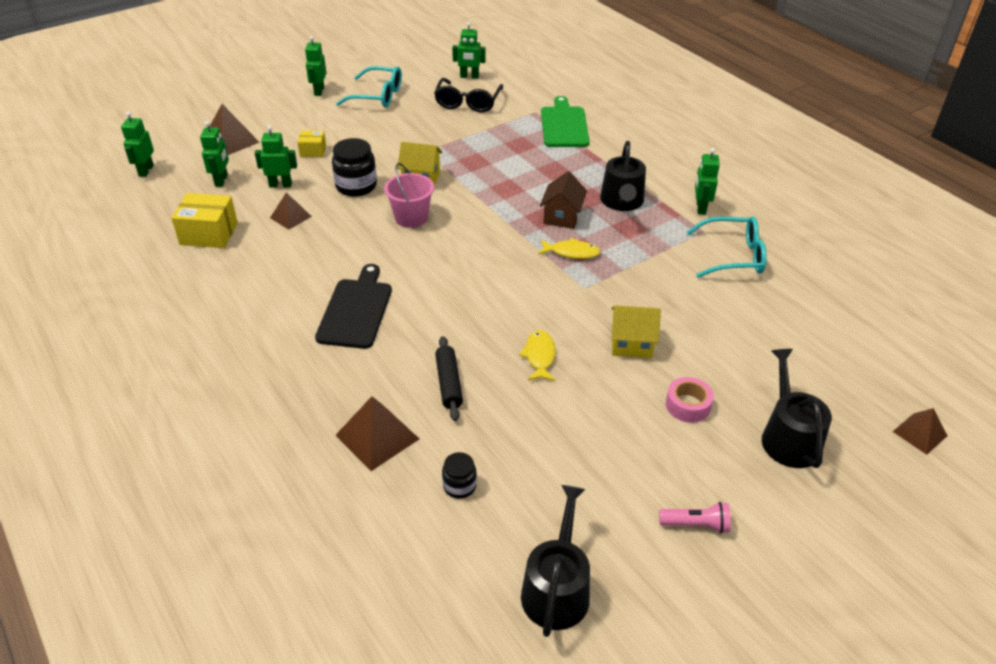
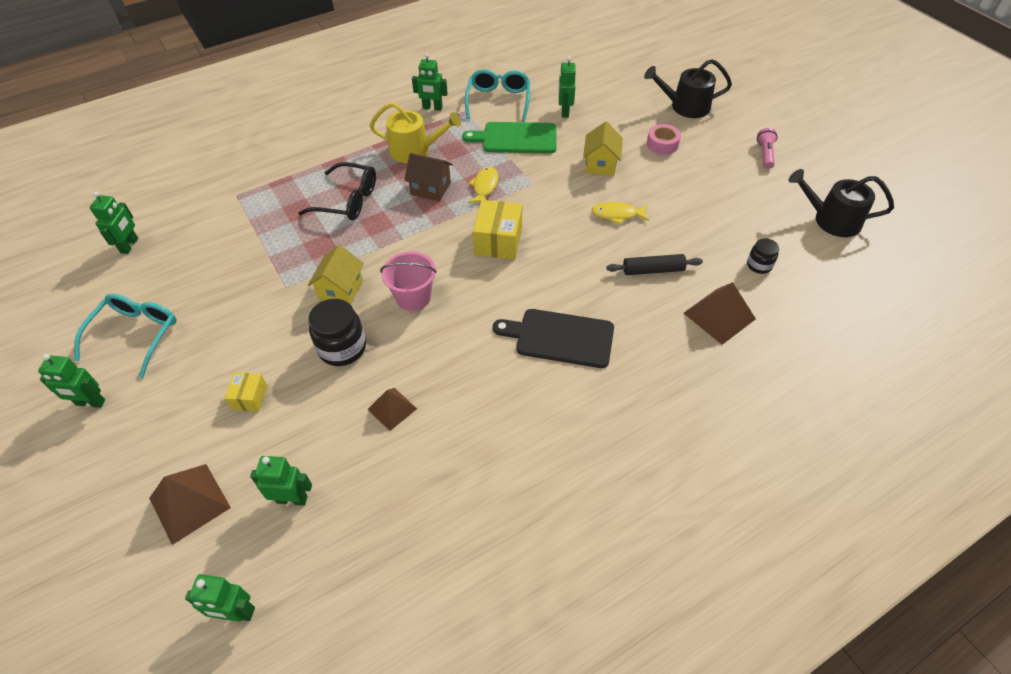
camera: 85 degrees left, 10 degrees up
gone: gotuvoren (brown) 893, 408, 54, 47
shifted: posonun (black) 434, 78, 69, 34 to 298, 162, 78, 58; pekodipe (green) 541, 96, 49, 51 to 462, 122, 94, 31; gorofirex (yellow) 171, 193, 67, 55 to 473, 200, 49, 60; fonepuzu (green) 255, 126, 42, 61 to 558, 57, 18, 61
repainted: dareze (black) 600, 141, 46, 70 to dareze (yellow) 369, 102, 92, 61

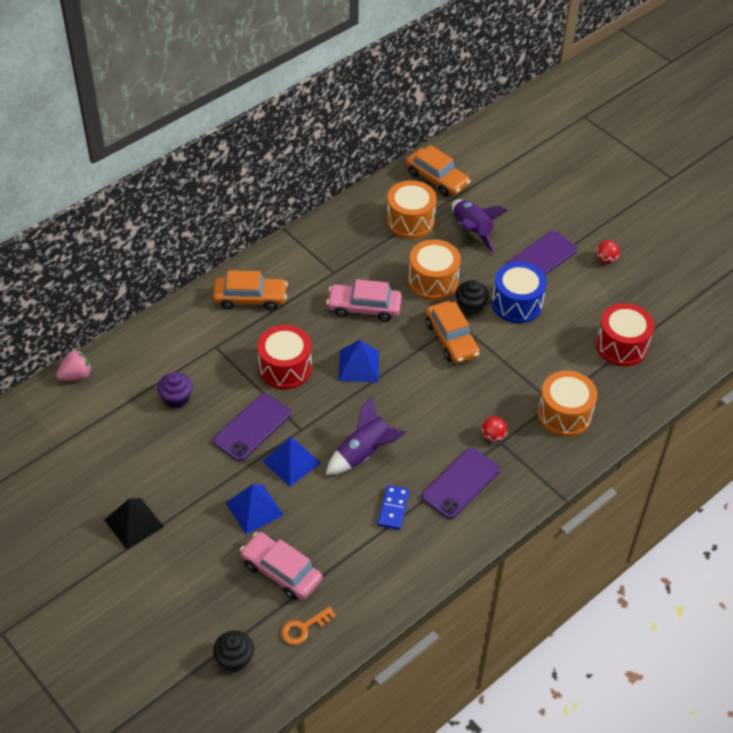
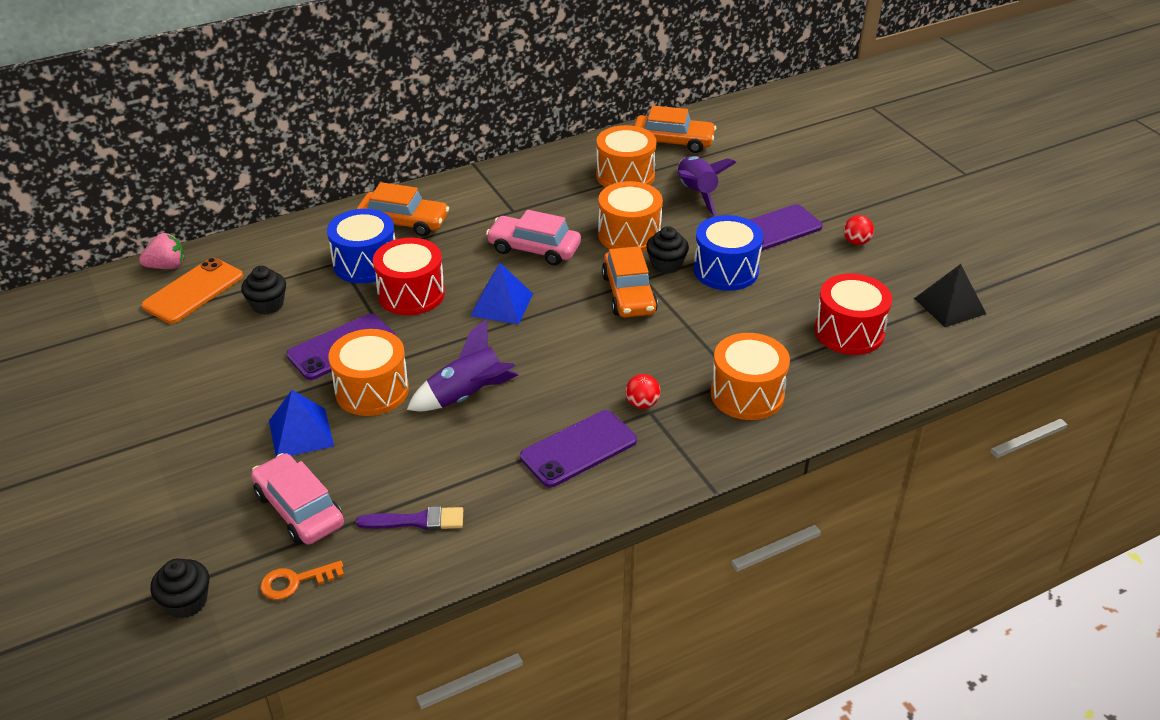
camera: 15 degrees right, 10 degrees down
gone: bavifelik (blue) 378, 485, 32, 45
new: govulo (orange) 141, 258, 102, 66; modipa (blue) 327, 209, 68, 75; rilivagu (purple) 356, 506, 107, 24
shifted: gotuvoren (black) 104, 498, 60, 52 to 914, 264, 72, 63
swapped: gotuvoren (blue) 262, 437, 59, 50 to modipa (orange) 328, 329, 81, 87
repainted: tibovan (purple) 157, 372, 36, 36 to tibovan (black) 241, 266, 45, 49
rotated: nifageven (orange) 406, 145, 64, 52 = 634, 105, 82, 48 45 degrees counterclockwise

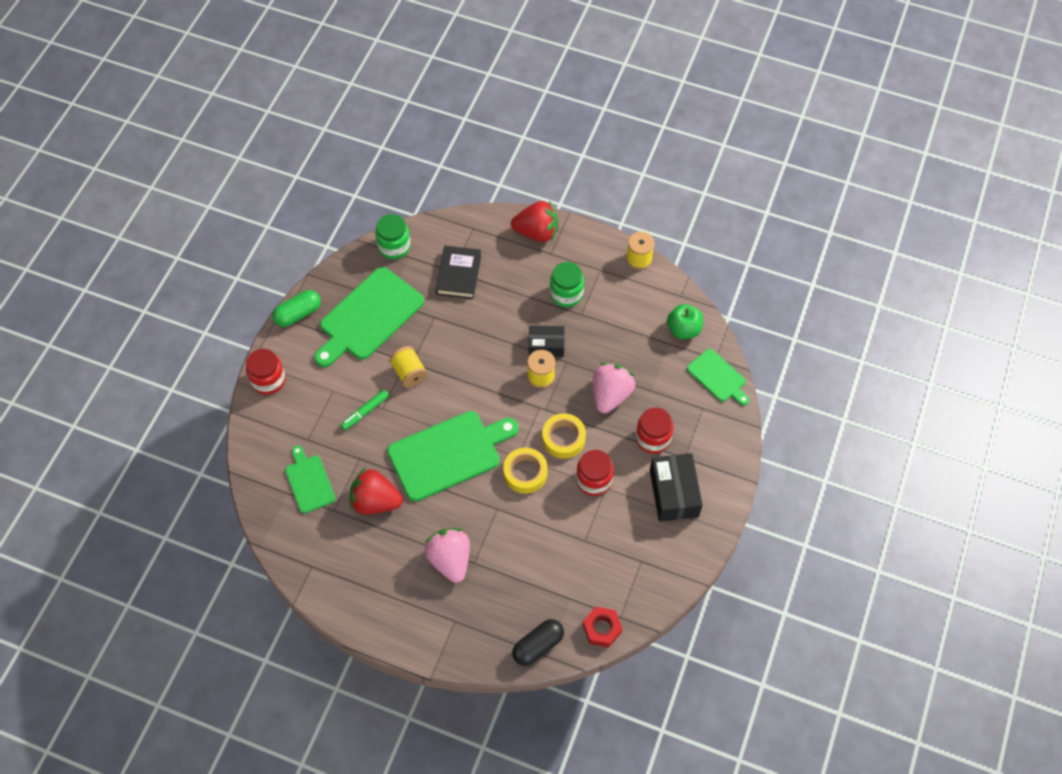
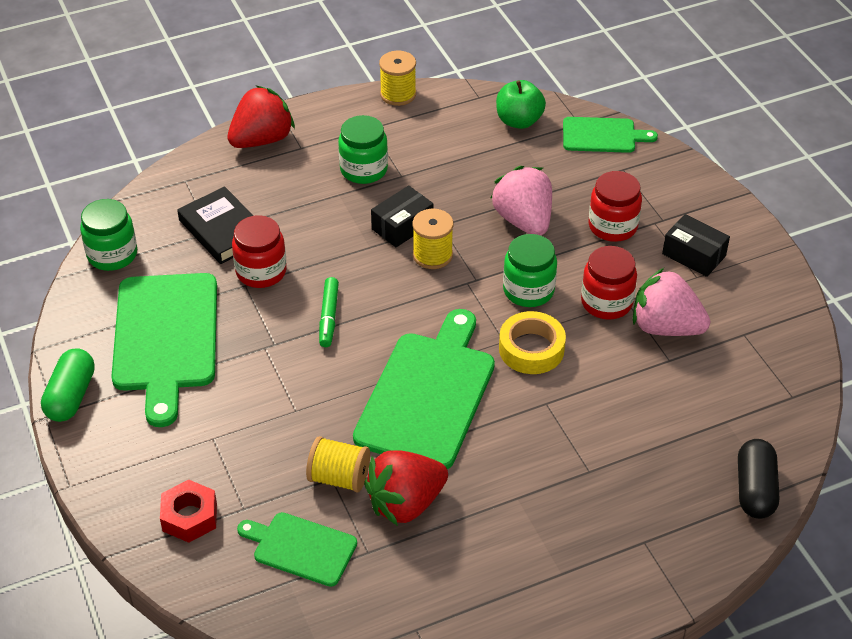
camera: 45 degrees left, 15 degrees down
shifted: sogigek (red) 583, 607, 40, 40 to 160, 479, 57, 64; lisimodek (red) 246, 349, 40, 46 to 232, 216, 55, 72; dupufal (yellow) 389, 346, 39, 42 to 306, 436, 64, 56; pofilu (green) 340, 390, 49, 40 to 319, 277, 20, 70; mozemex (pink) 424, 528, 46, 55 to 633, 268, 77, 68
swapped: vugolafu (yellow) 542, 413, 44, 46 to lisimodek (green) 503, 234, 54, 73
scaled: gorofirex (black) 650, 453, 53, 69 = 662, 214, 68, 63 x0.66

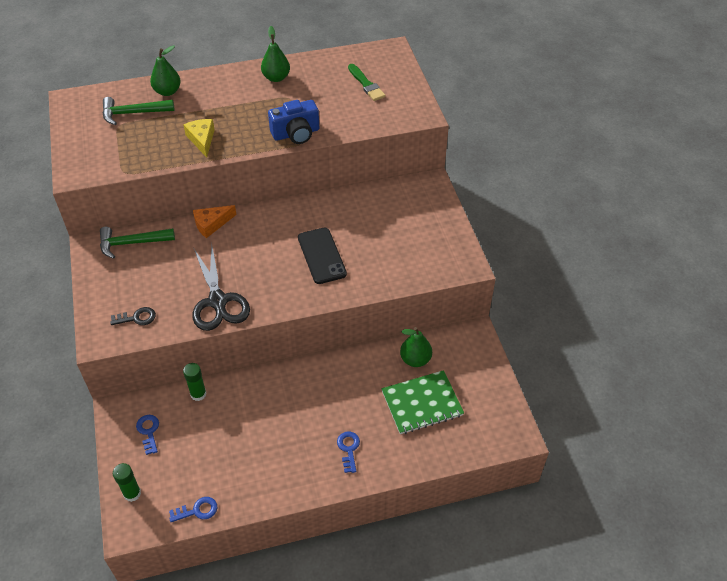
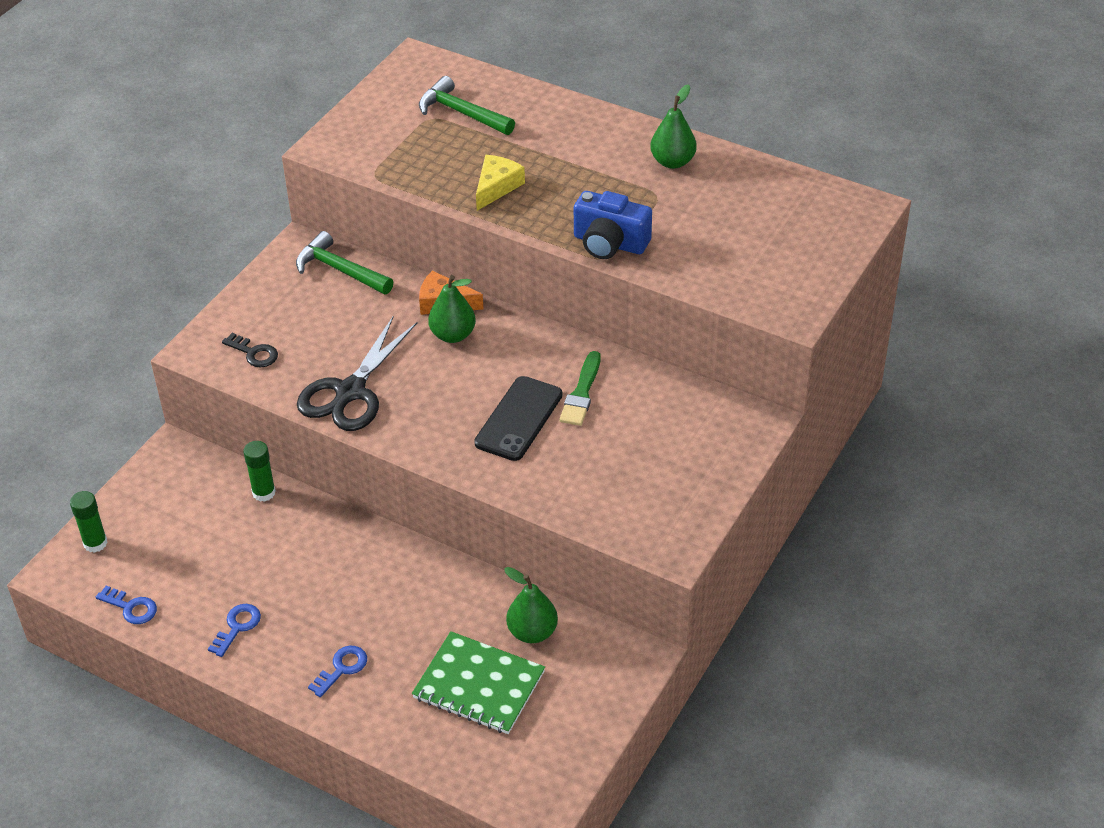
camera: 45 degrees right, 5 degrees down
shifted: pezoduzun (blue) 136, 415, 23, 40 to 208, 604, 53, 53; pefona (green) 150, 45, 31, 51 to 428, 275, 48, 68; rilivagu (green) 348, 64, 38, 37 to 559, 351, 42, 75

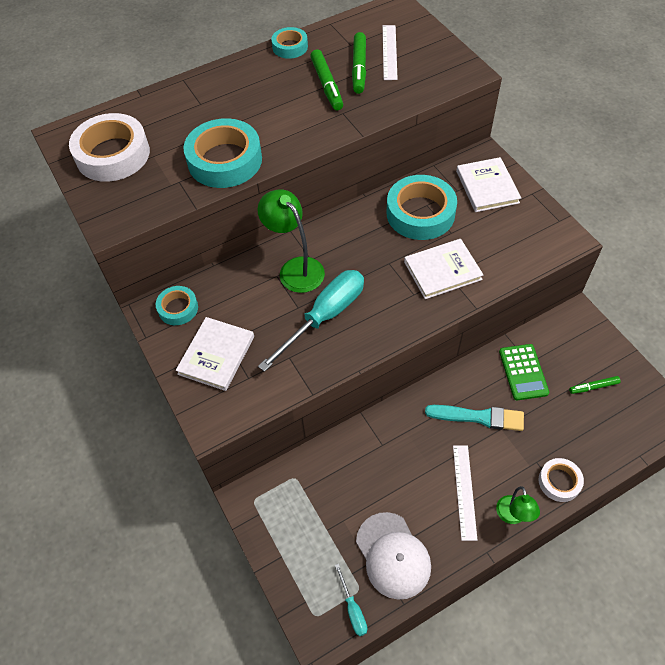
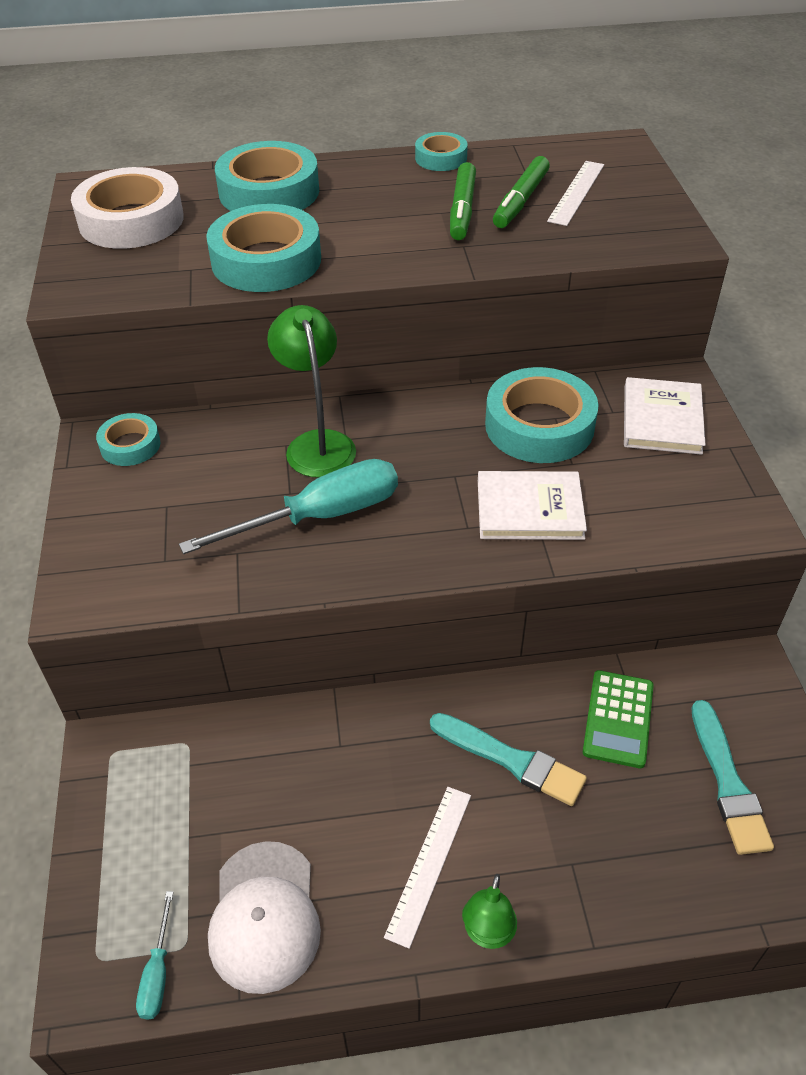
camera: 20 degrees right, 10 degrees down
gone: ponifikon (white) 176, 317, 78, 74; vugolafu (white) 539, 458, 45, 44
new: vugolafu (turquoise) 215, 141, 104, 70
swapped: pofilu (green) 569, 376, 52, 18 to rilivagu (turquoise) 691, 700, 83, 155

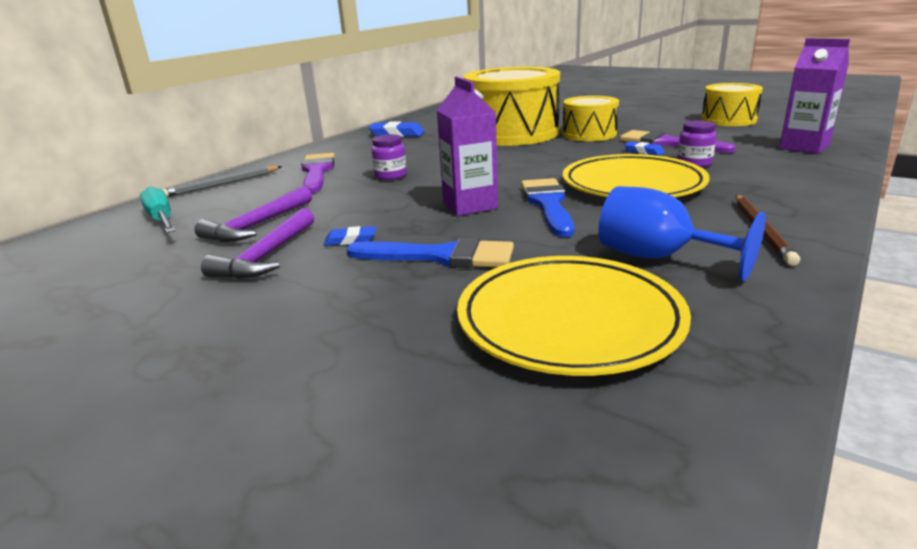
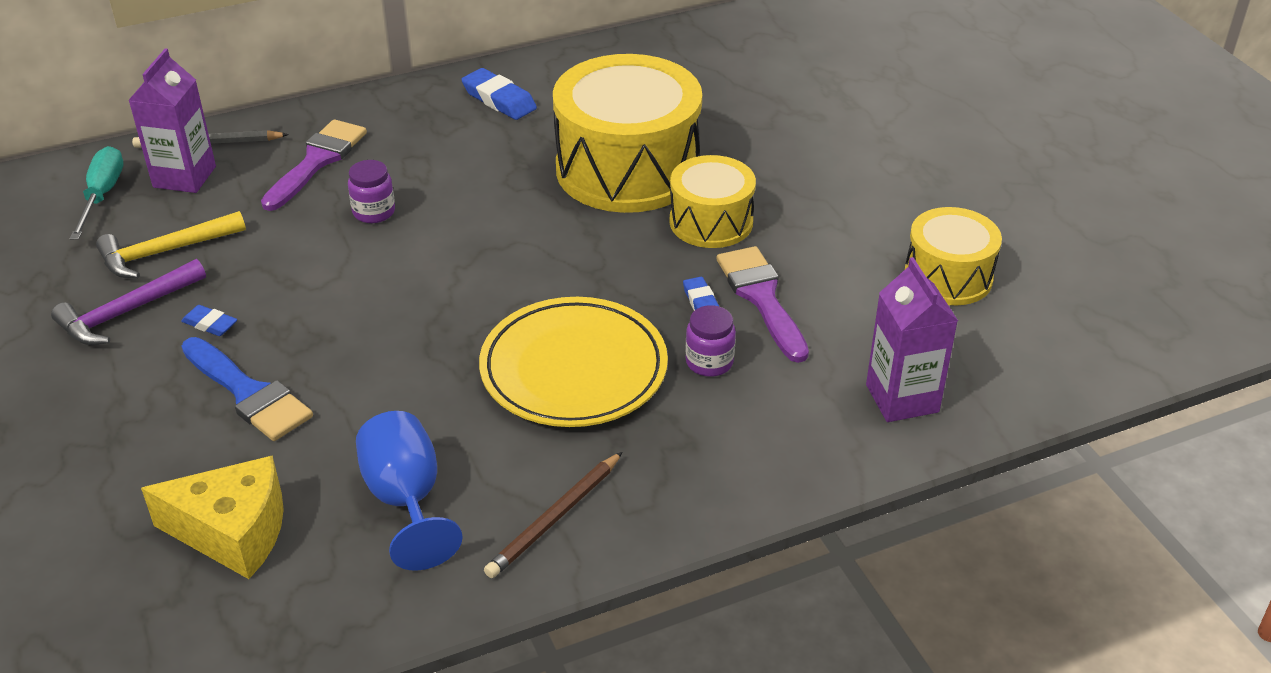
camera: 30 degrees right, 15 degrees up
gone: rilivagu (blue) 521, 178, 53, 59
shifted: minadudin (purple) 436, 77, 62, 139 to 128, 48, 88, 145
swapped: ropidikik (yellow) 457, 256, 234, 120 to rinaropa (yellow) 141, 455, 143, 124
repainted: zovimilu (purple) 194, 186, 118, 56 to zovimilu (yellow) 96, 211, 150, 67

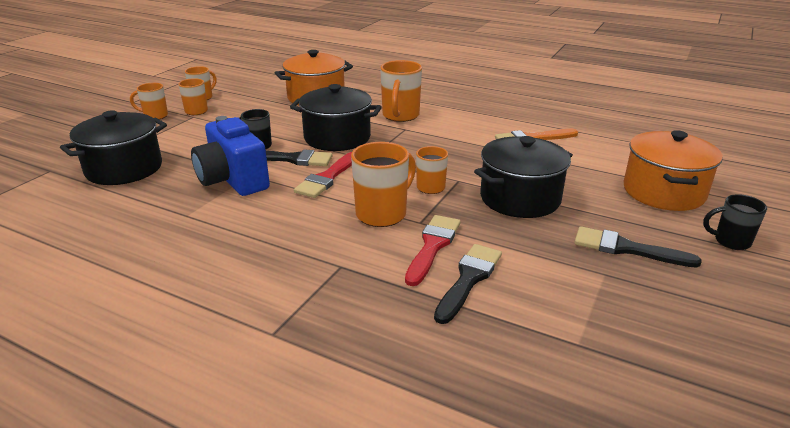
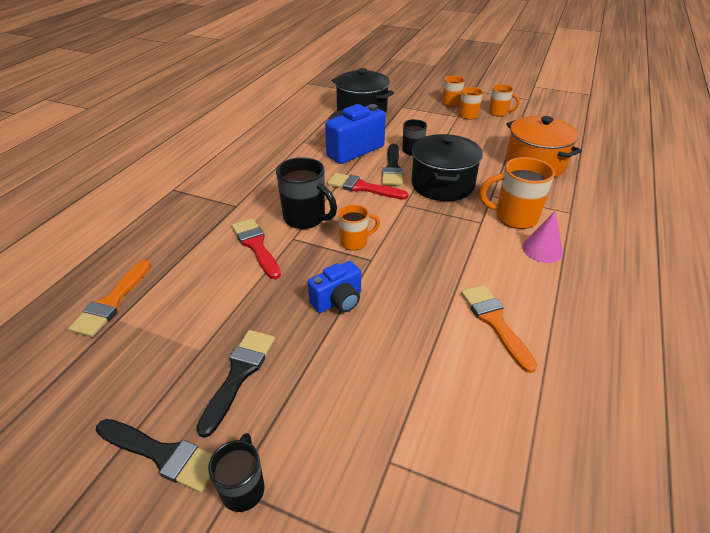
camera: 85 degrees right, 10 degrees up
gone: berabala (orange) 624, 130, 99, 81
new: rilivagu (orange) 68, 260, 83, 77; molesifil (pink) 522, 211, 41, 52
shifted: rilivagu (black) 434, 244, 68, 80 to 96, 419, 117, 74
swapped: berabala (black) 474, 136, 99, 82 to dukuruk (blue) 308, 261, 53, 52
repainted: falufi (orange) 351, 142, 65, 85 to falufi (black) 276, 157, 61, 72
rotated: rilivagu (red) 405, 215, 56, 71 = 232, 218, 49, 61 135 degrees counterclockwise

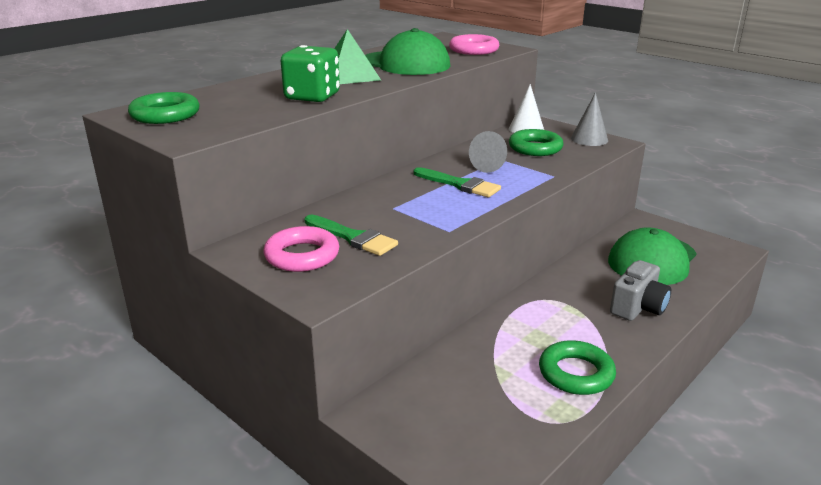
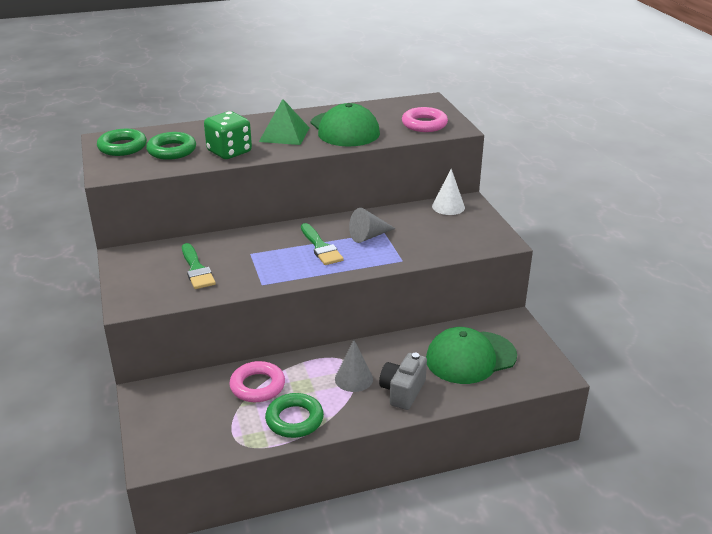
camera: 30 degrees right, 5 degrees up
shifted: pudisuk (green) 509, 129, 54, 27 to 146, 132, 50, 28; pudisuk (pink) 264, 226, 75, 46 to 229, 361, 56, 41; molesifil (grey) 571, 92, 37, 54 to 335, 340, 38, 52
rotated: dukuruk (grey) 610, 260, 61, 61 = 379, 353, 48, 57 135 degrees clockwise

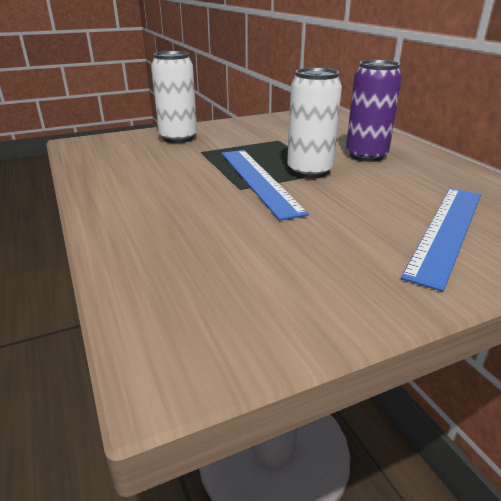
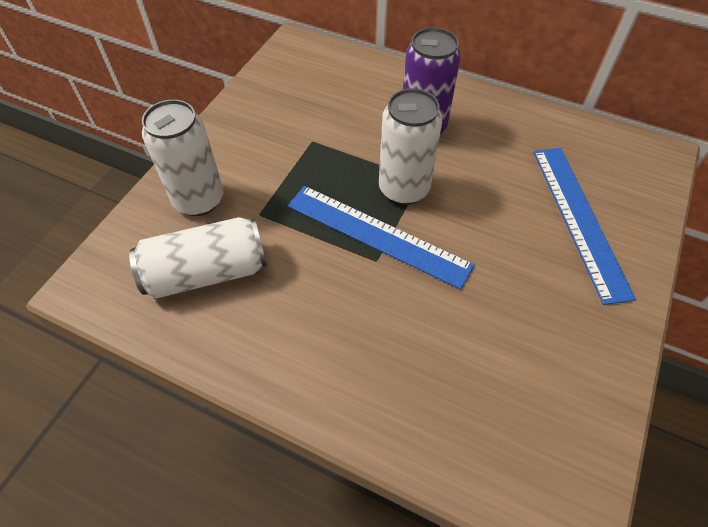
camera: 40 degrees left, 25 degrees up
new: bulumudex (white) 129, 217, 138, 82

